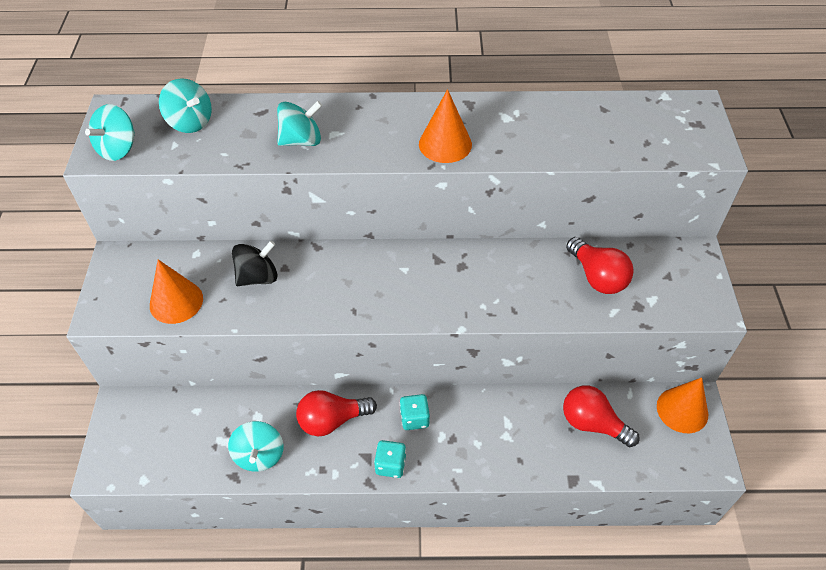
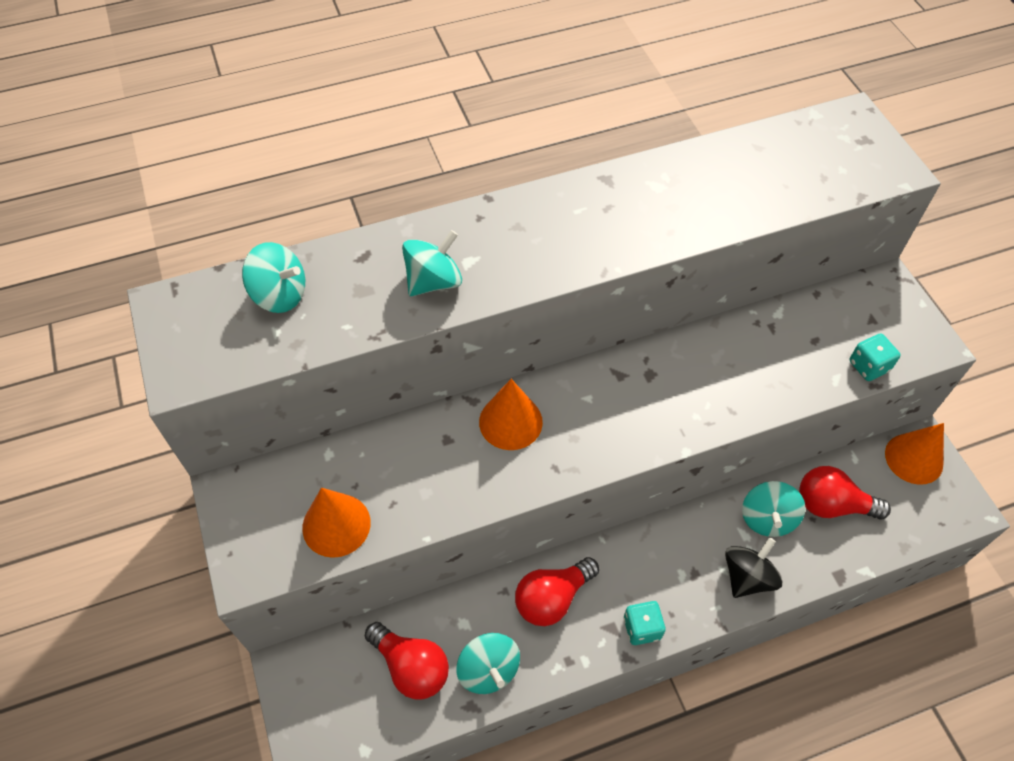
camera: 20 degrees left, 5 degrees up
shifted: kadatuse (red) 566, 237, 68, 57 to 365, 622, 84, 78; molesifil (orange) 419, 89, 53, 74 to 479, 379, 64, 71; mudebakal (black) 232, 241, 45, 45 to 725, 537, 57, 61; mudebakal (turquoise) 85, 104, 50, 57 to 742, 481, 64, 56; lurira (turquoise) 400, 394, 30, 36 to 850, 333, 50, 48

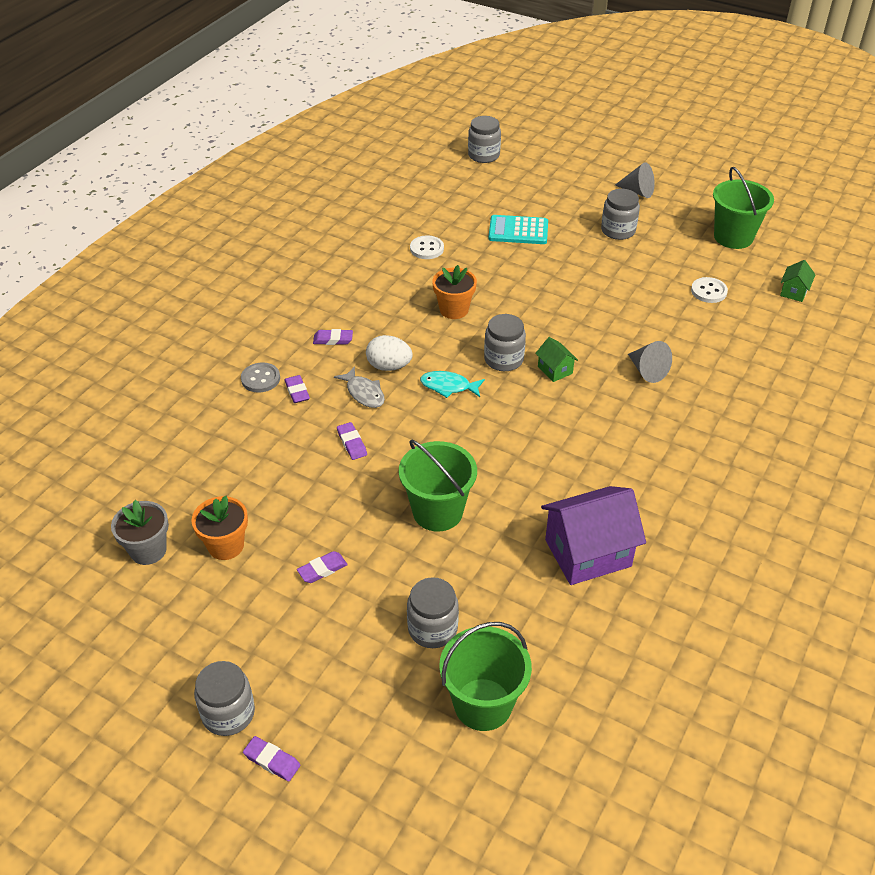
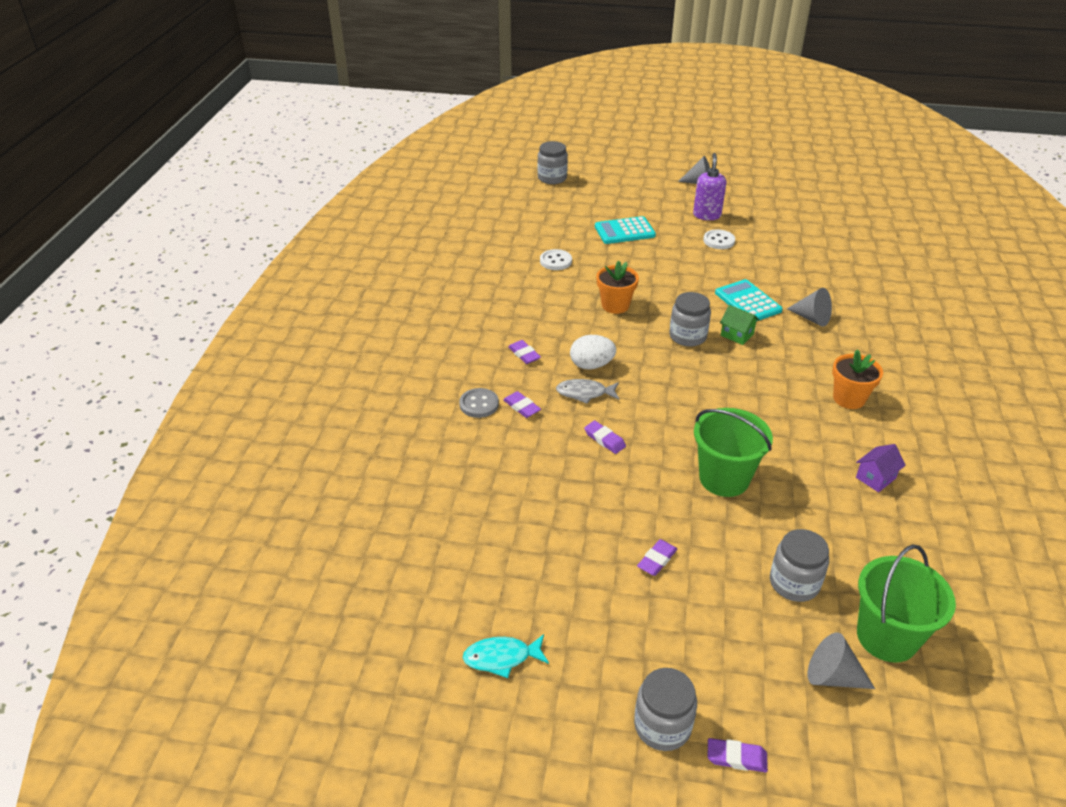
camera: 20 degrees left, 5 degrees down
gone: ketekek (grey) 111, 500, 58, 65; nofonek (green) 713, 167, 61, 82; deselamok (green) 780, 260, 36, 42
new: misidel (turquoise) 715, 279, 68, 42; molesifil (grey) 807, 633, 68, 56
shifted: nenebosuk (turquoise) 420, 371, 65, 27 to 463, 634, 86, 44; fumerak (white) 691, 277, 37, 26 to 703, 229, 32, 20; ketekek (orange) 191, 496, 57, 64 to 832, 349, 51, 60
swapped: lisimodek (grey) 601, 189, 39, 51 to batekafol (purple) 693, 153, 33, 67
rotated: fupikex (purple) 313, 329, 40, 16 = 508, 340, 33, 24 75 degrees clockwise; nenebosuk (grey) 334, 366, 51, 42 = 556, 379, 63, 25 150 degrees clockwise
scaled: deselamok (purple) 541, 486, 105, 99 = 856, 444, 50, 48 x0.47

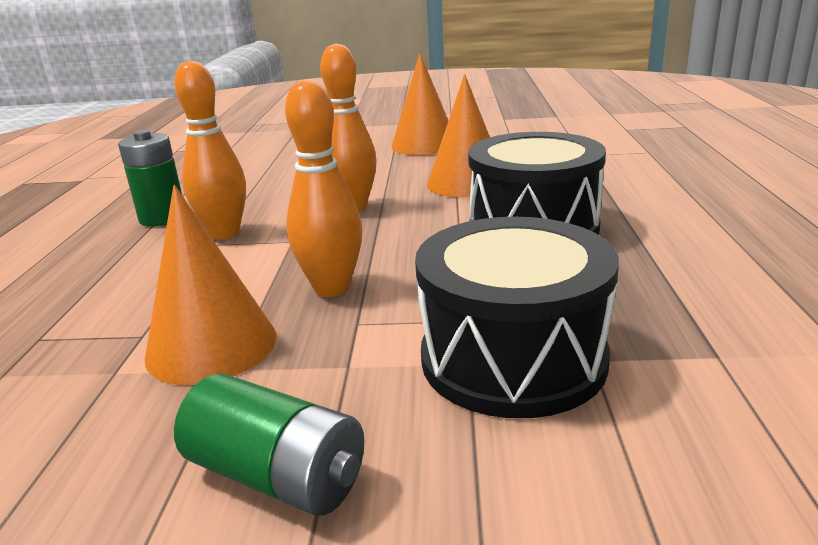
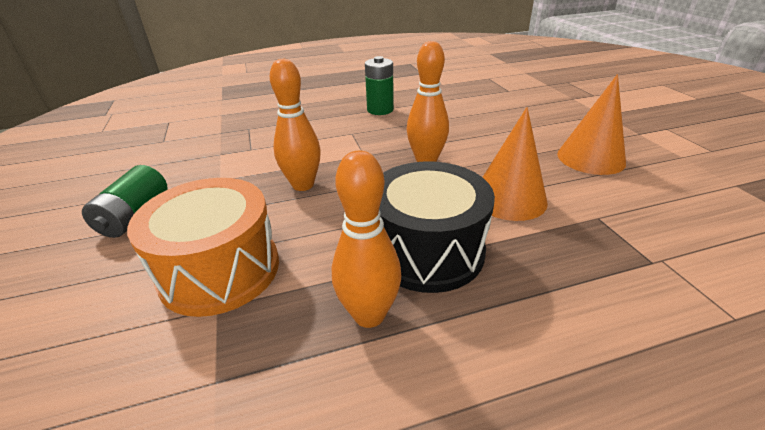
camera: 70 degrees right, 10 degrees up
gone: molesifil (orange) 145, 185, 131, 200
shifted: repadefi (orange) 174, 60, 72, 180 to 332, 151, 69, 177
repainted: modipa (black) 415, 217, 204, 201 to modipa (orange) 127, 178, 152, 139

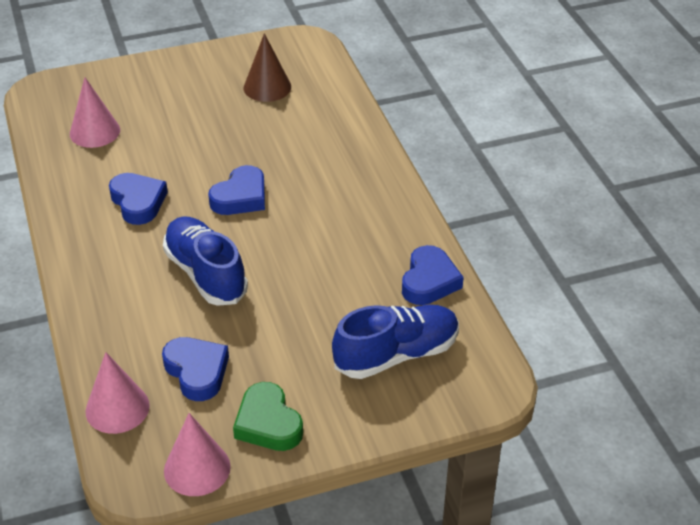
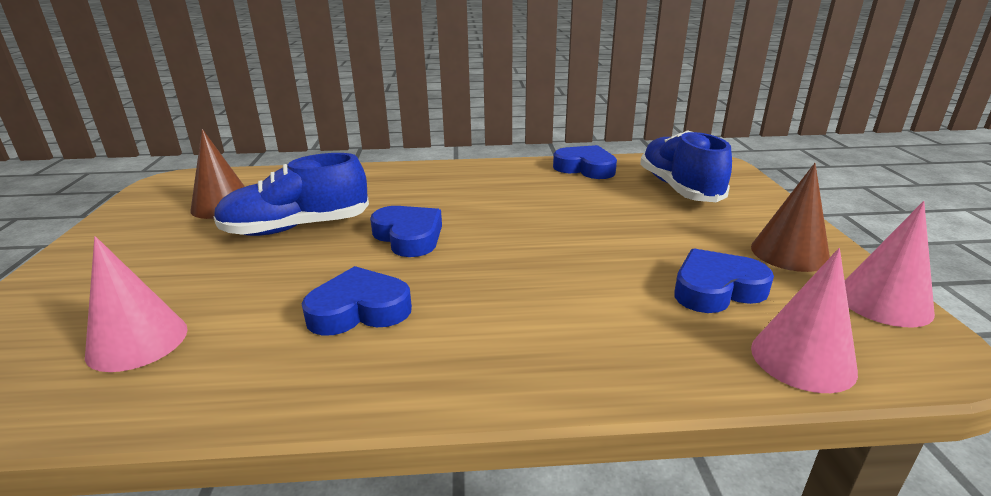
camera: 75 degrees left, 15 degrees down
shifted: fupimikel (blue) 163, 216, 85, 90 to 214, 153, 155, 83
swapped: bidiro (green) 233, 382, 70, 69 to molesifil (brown) 751, 163, 79, 109

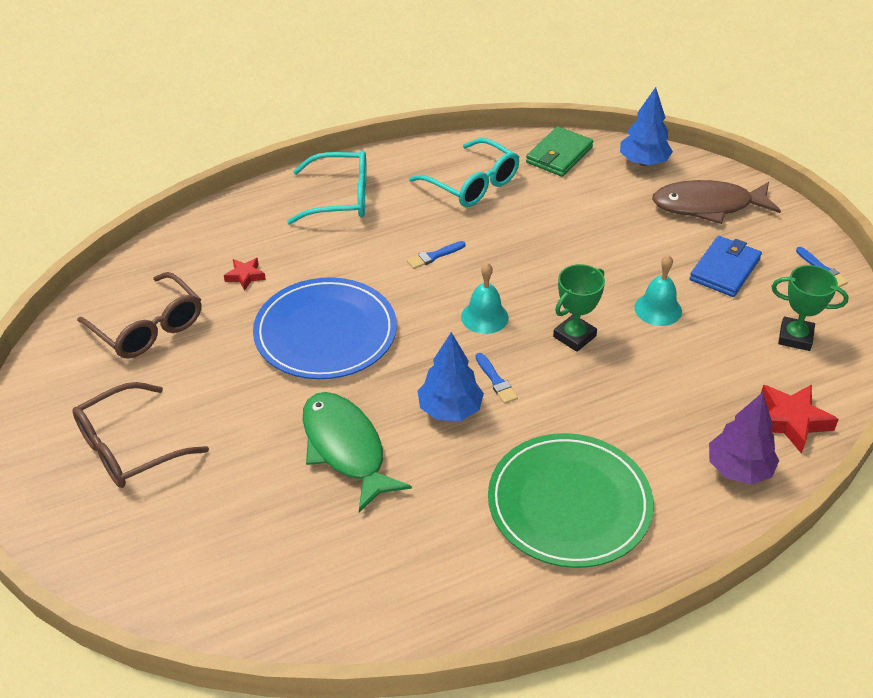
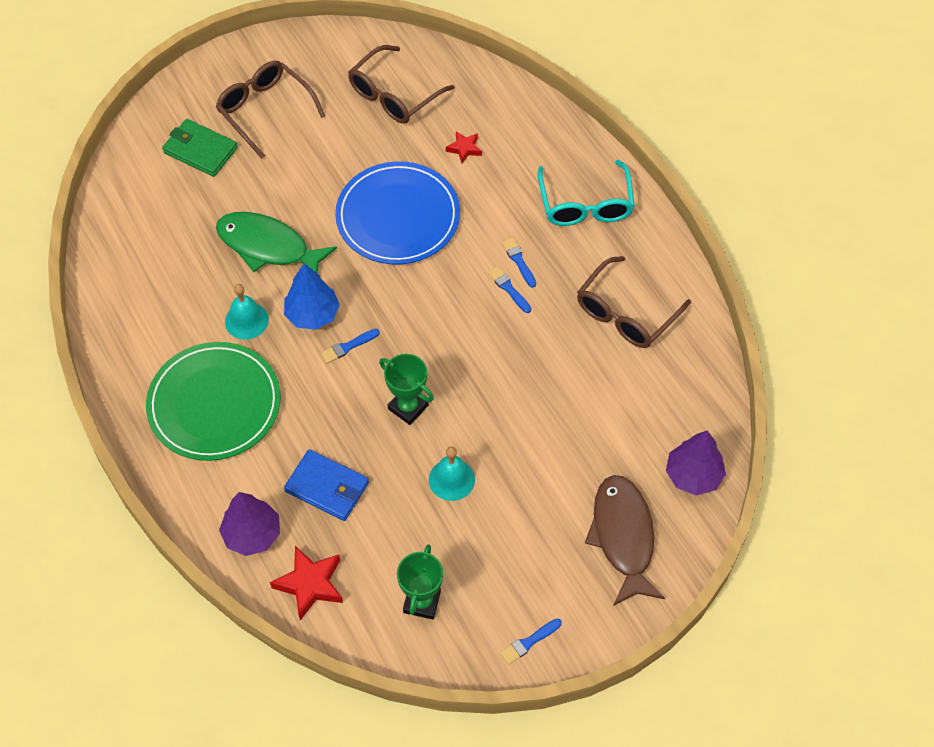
camera: 85 degrees right, 15 degrees up
new: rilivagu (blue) 502, 237, 34, 51
shifted: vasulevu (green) 526, 126, 67, 51 to 162, 119, 76, 58; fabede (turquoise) 461, 263, 48, 71 to 225, 284, 44, 56; vasulevu (blue) 690, 236, 72, 61 to 284, 449, 85, 72
repainted: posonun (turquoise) 409, 138, 110, 69 to posonun (brown) 577, 256, 114, 92; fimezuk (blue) 620, 87, 53, 79 to fimezuk (purple) 666, 431, 60, 64
rotated: nenebosuk (green) 303, 392, 109, 120 = 216, 212, 121, 61 120 degrees counterclockwise

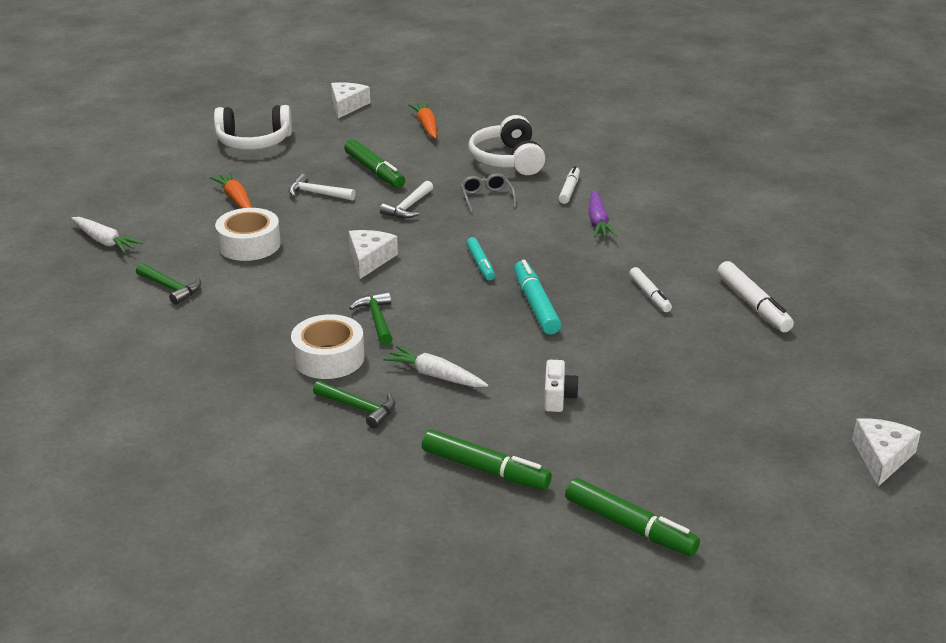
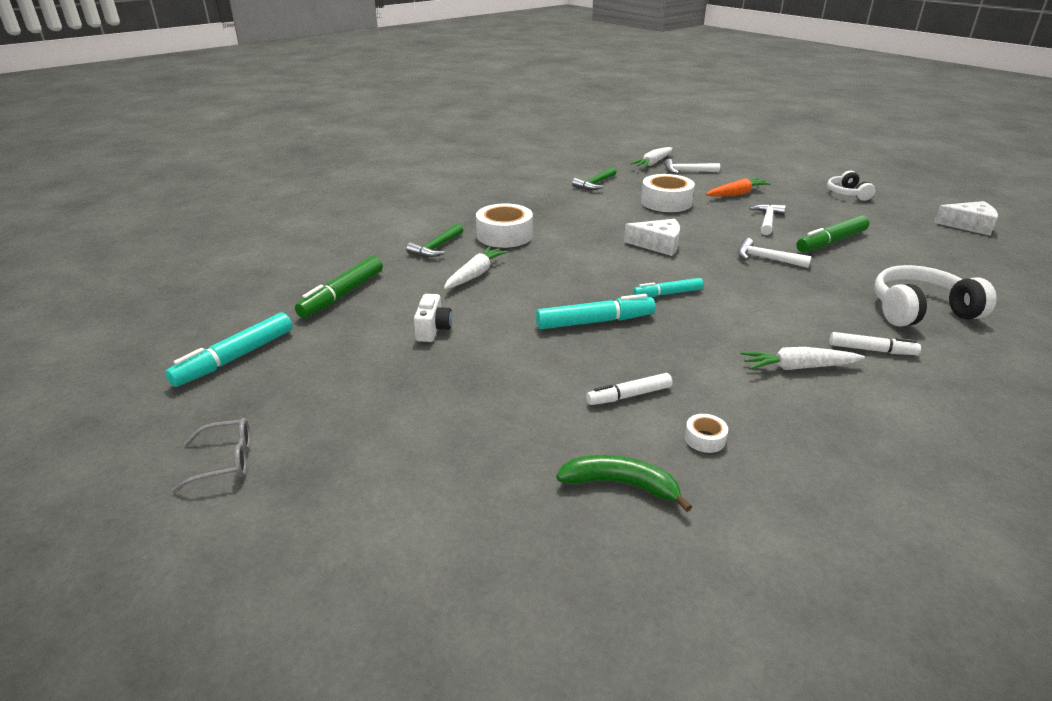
camera: 90 degrees right, 0 degrees up
gone: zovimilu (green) 349, 292, 44, 53; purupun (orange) 409, 102, 28, 37; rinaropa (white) 852, 418, 69, 69
new: zovimilu (white) 664, 159, 56, 15; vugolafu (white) 685, 414, 43, 39
shifted: posonun (grey) 461, 173, 55, 40 to 171, 418, 80, 75
swapped: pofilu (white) 717, 261, 77, 71 to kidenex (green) 556, 455, 136, 57
repainted: pofilu (green) 565, 478, 135, 78 to pofilu (turquoise) 165, 312, 127, 75; purupun (purple) 588, 190, 29, 48 to purupun (white) 740, 347, 125, 23
rotated: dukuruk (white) 544, 360, 35, 52 = 414, 294, 38, 48 90 degrees counterclockwise
scaled: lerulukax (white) 214, 105, 78, 45 = 827, 171, 48, 30 x0.60

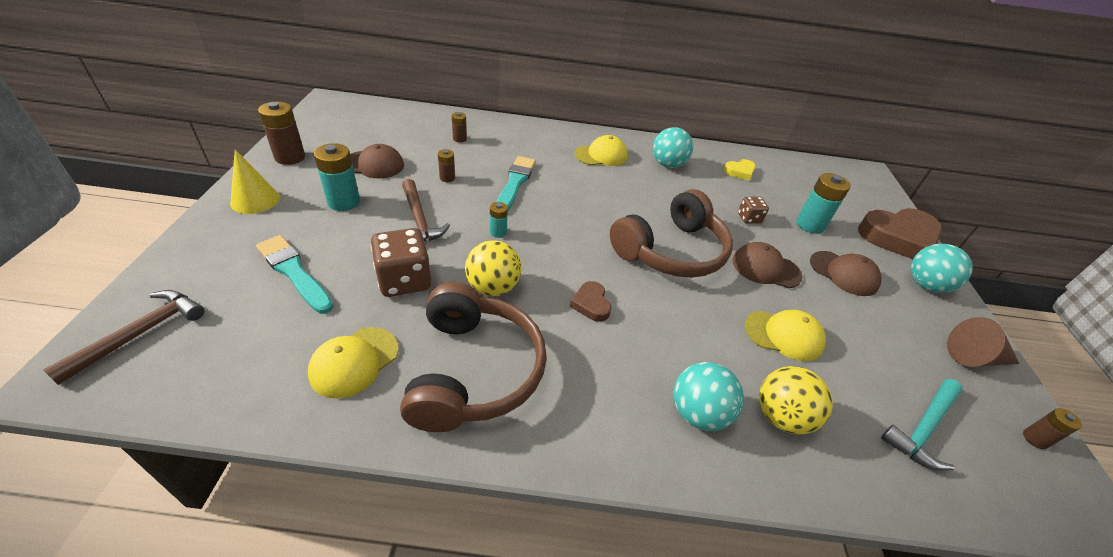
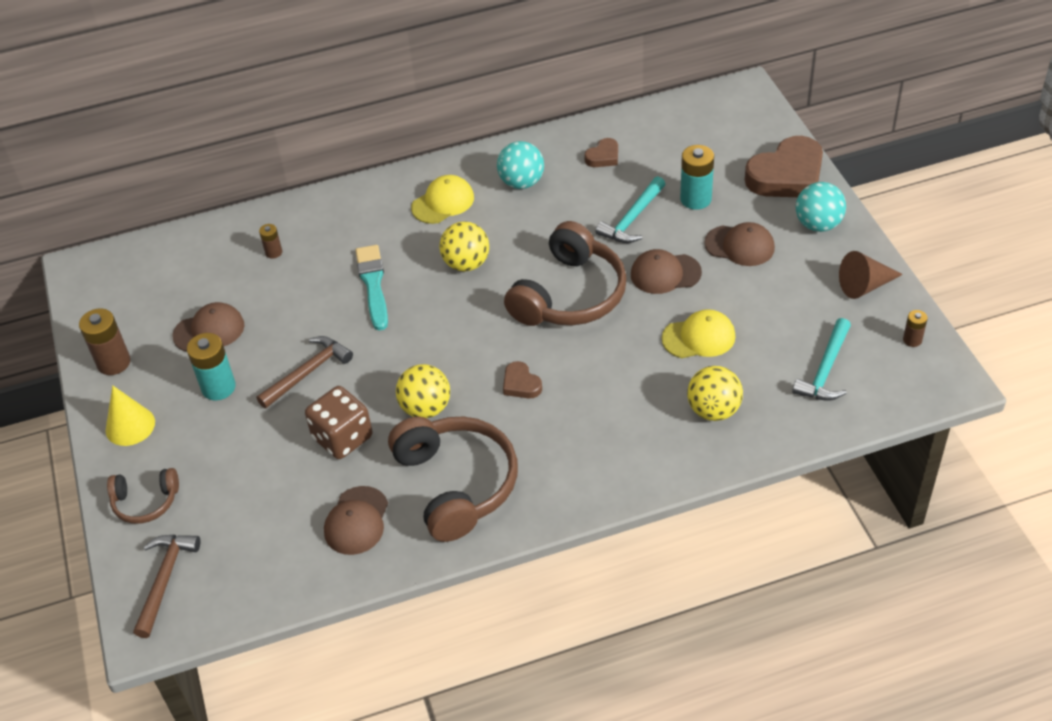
camera: 15 degrees left, 5 degrees up
gone: rilivagu (turquoise) 256, 235, 78, 79; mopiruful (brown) 438, 149, 17, 33; mopiruful (turquoise) 490, 202, 18, 36; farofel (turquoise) 674, 362, 70, 69
new: lerulukax (brown) 107, 468, 72, 56; farofel (yellow) 439, 222, 50, 49
swapped: lurira (brown) 738, 197, 31, 27 to zovimilu (turquoise) 596, 176, 69, 67
repainted: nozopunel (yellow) 308, 327, 91, 71 to nozopunel (brown) 324, 486, 64, 69; bidiro (yellow) 724, 159, 32, 22 to bidiro (brown) 584, 138, 34, 29
rotated: zovimilu (brown) 402, 179, 48, 62 = 256, 336, 97, 72 90 degrees counterclockwise

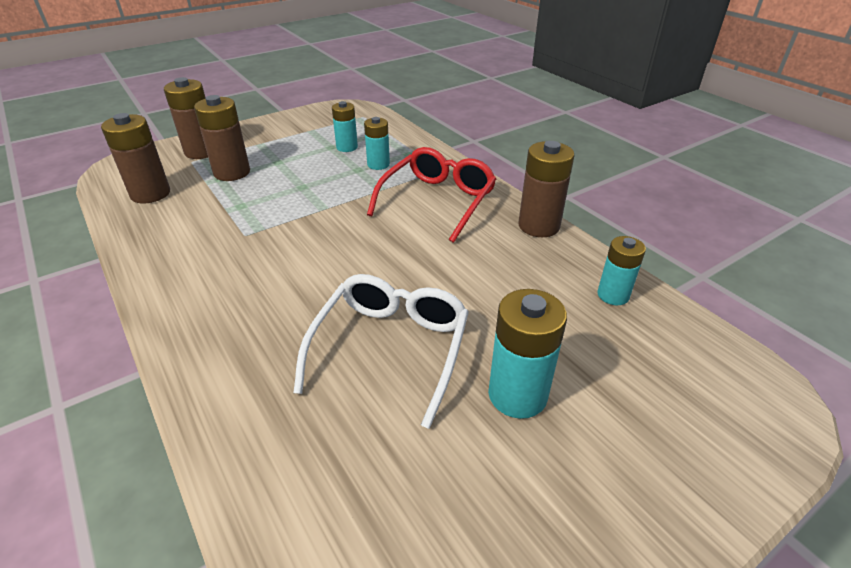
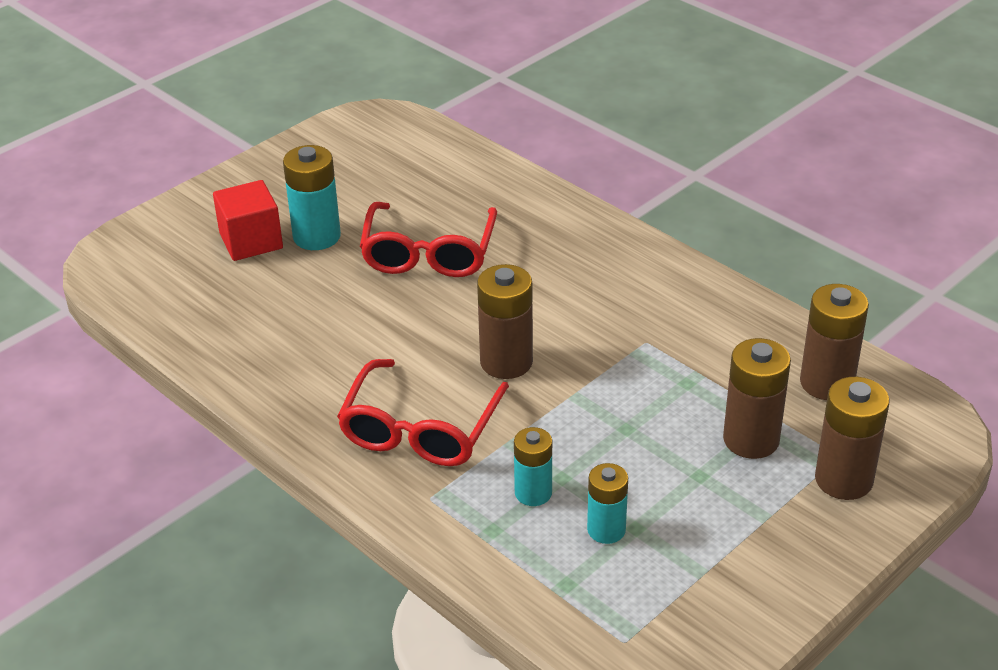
camera: 170 degrees right, 0 degrees up
gone: mopiruful (turquoise) 598, 236, 48, 69
new: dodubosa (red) 213, 180, 70, 81
shifted: mopiruful (brown) 519, 141, 56, 96 to 477, 264, 56, 115
repainted: posonun (white) 293, 274, 176, 155 to posonun (red) 360, 202, 137, 75

